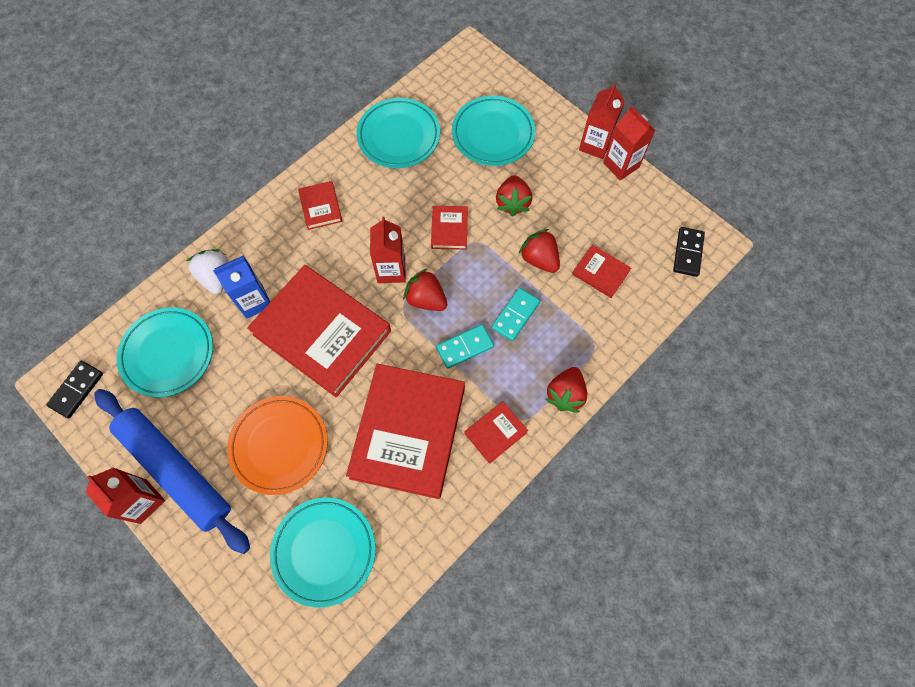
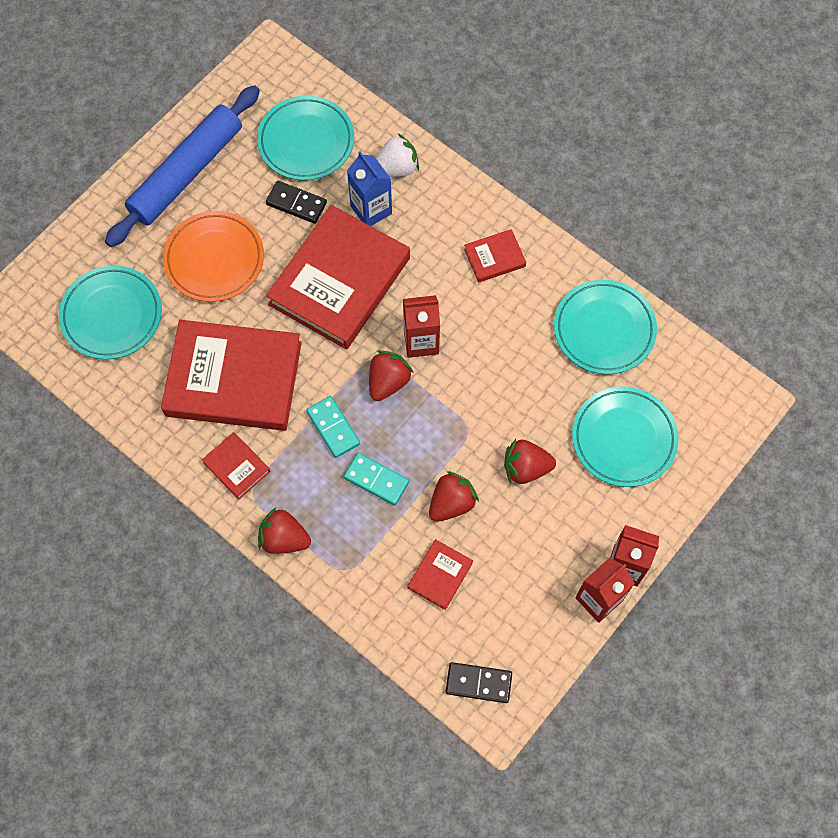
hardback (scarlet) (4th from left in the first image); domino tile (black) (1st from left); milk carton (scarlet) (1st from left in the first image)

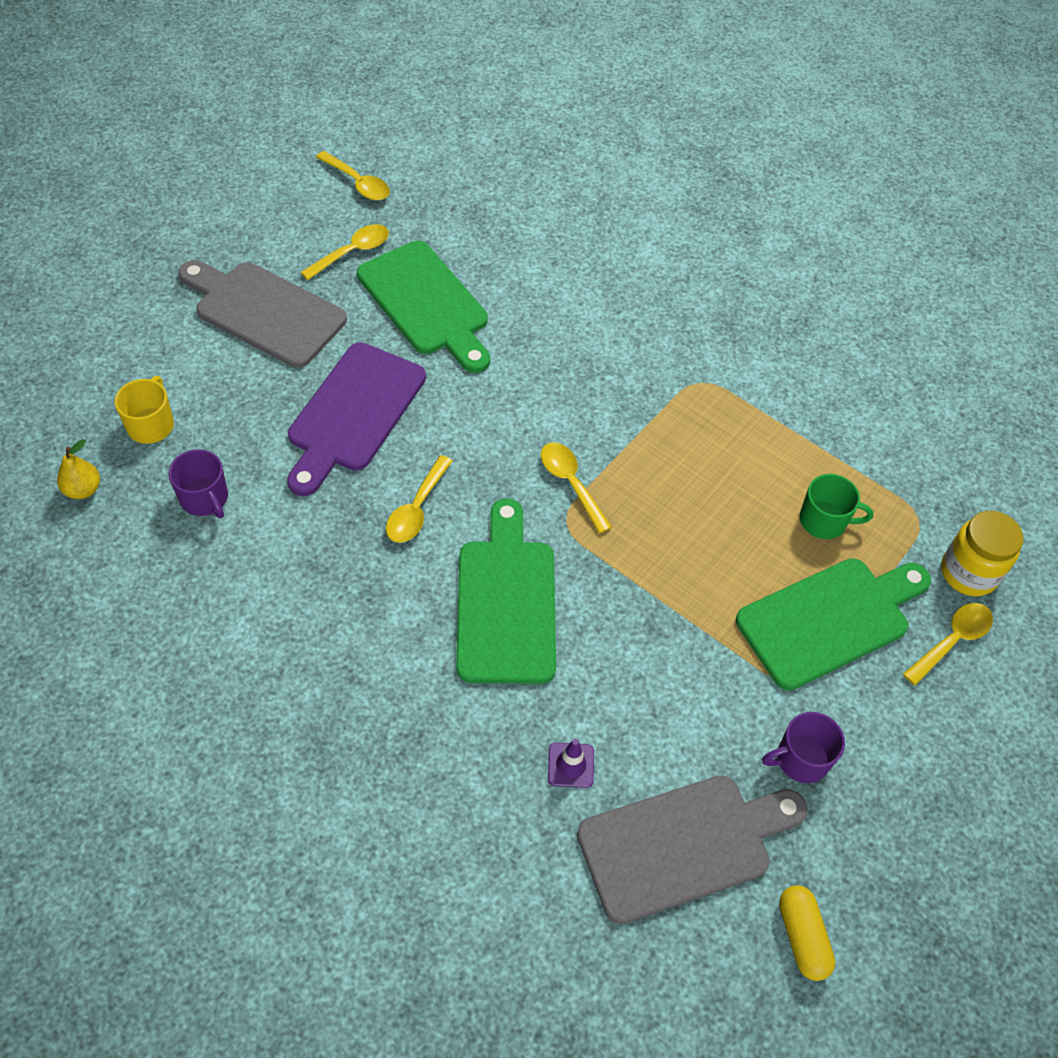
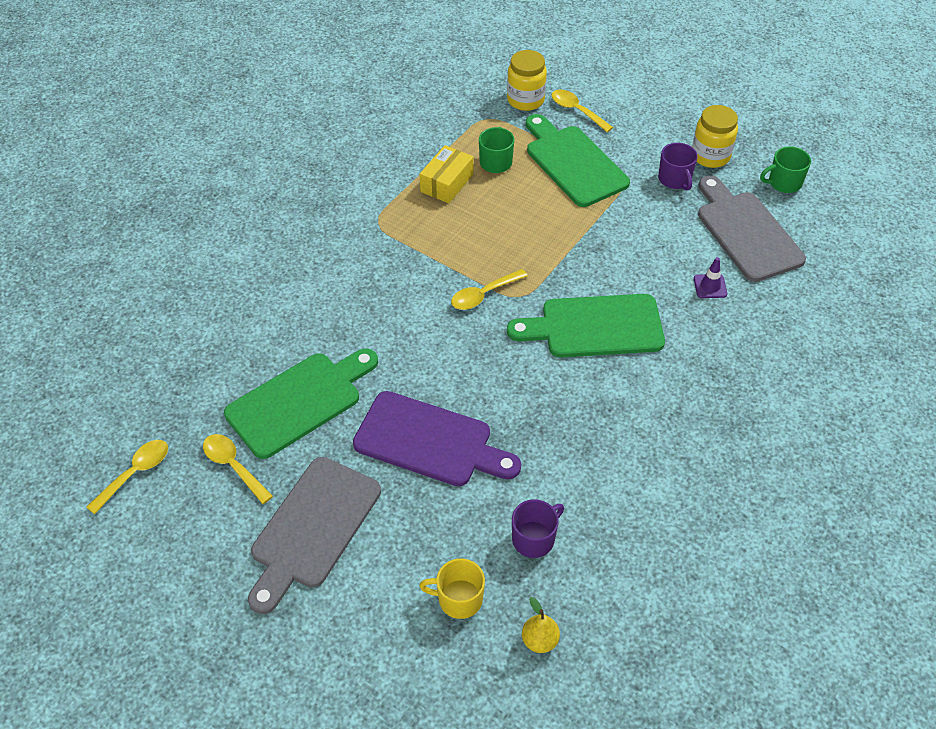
spoon (yellow) (3rd from left in the first image); coffee mug (leaf-green) (2nd from left); jar (yellow) (2nd from left); package (yellow)

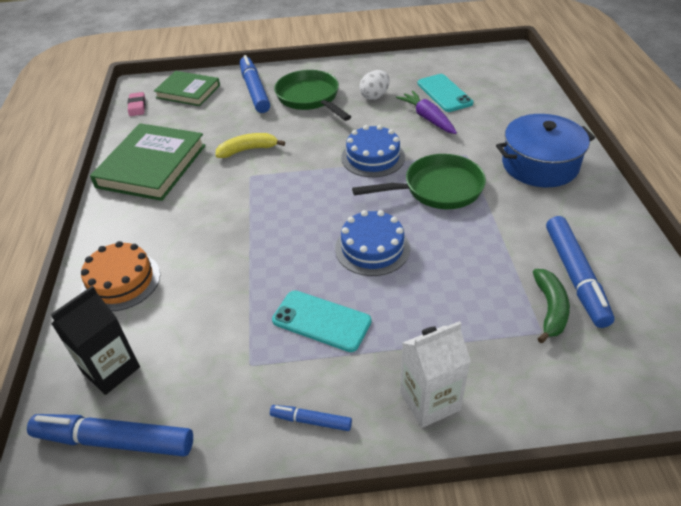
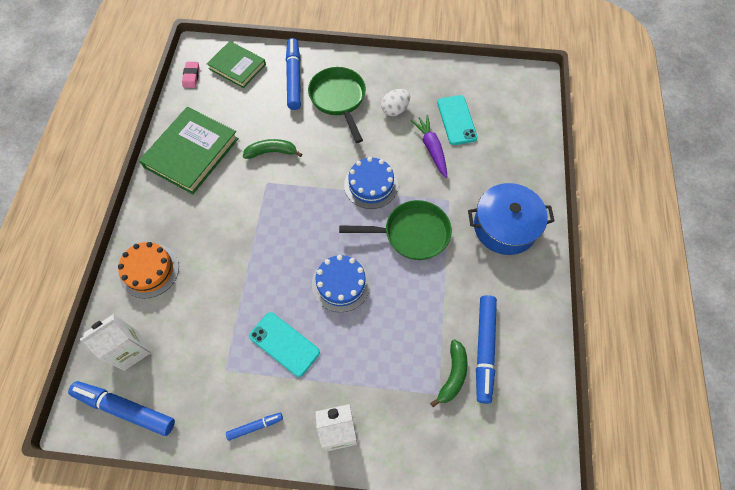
banana fruit (leaf-green) (1st from left); milk carton (pure white) (1st from left); felt pen (royal blue) (2nd from left)

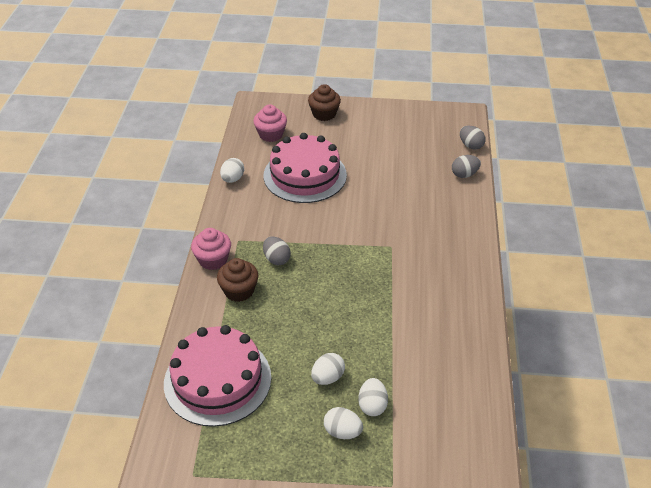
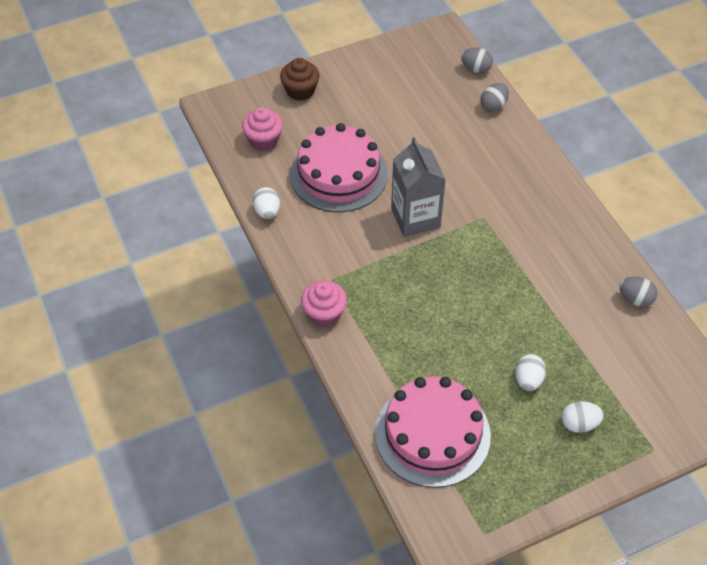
egg shape (ash-grey) (3rd from left); cupcake (russet) (1st from left in the first image); egg shape (pure white) (4th from left in the first image); milk carton (ash-grey)

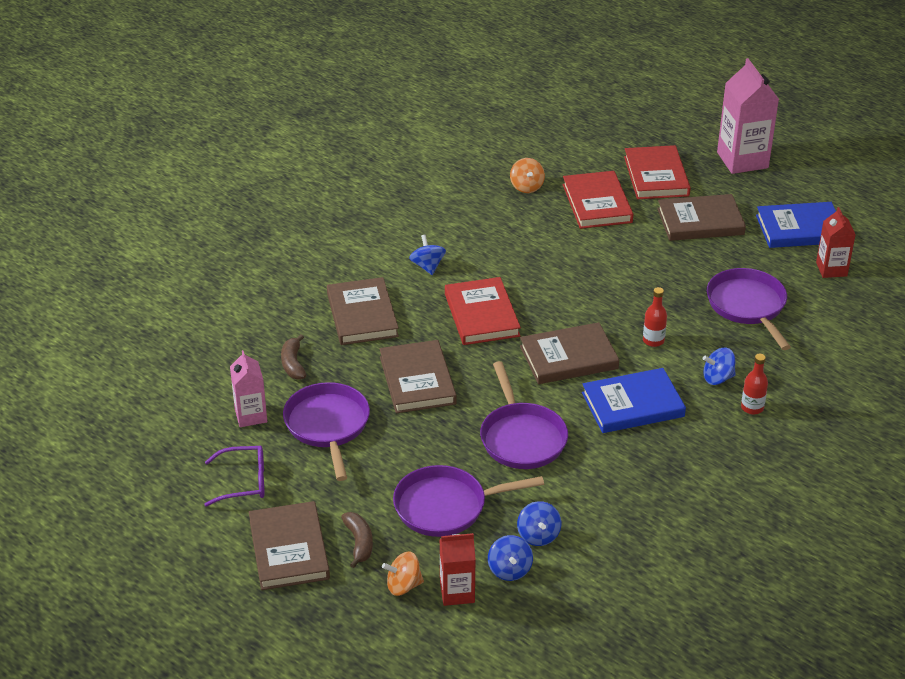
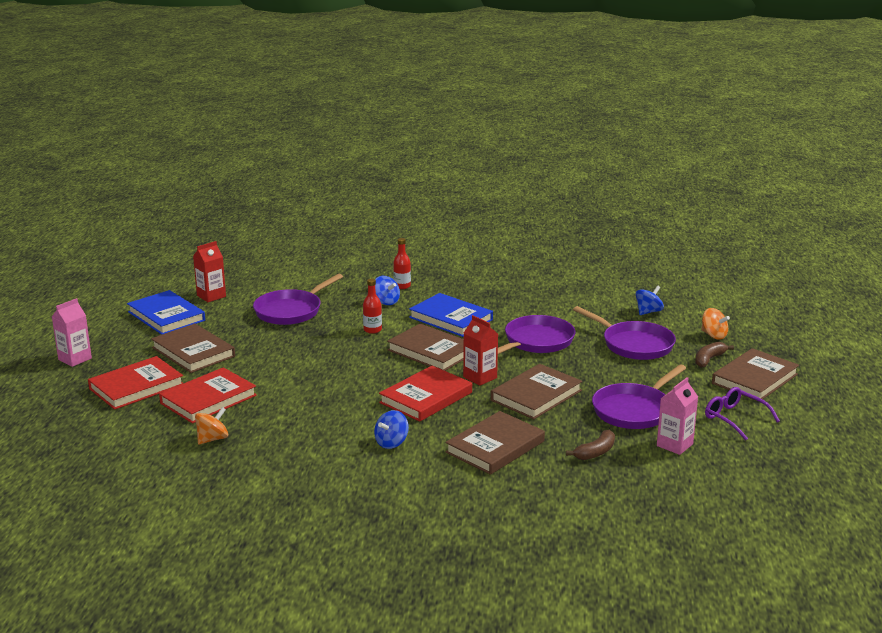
milk carton (pink) (1st from left); whirligig (royal blue) (3rd from left in the first image); milk carton (scarlet) (2nd from left)

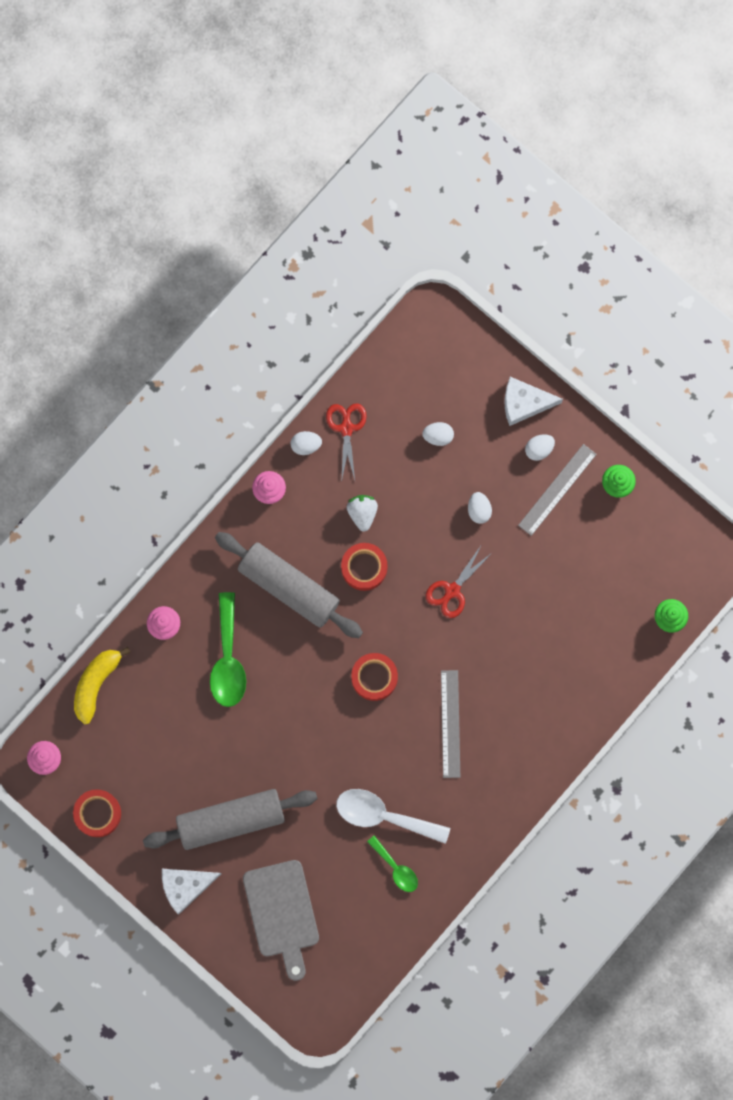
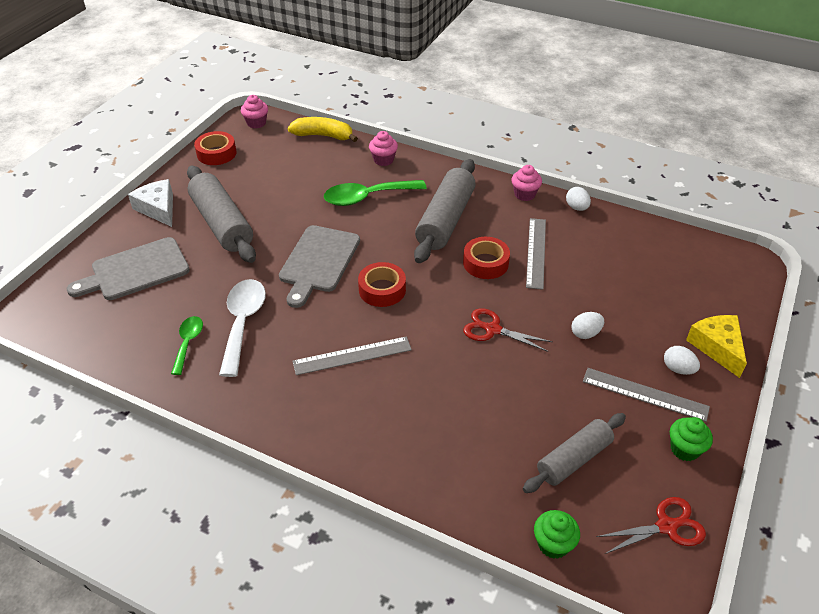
cheese (yellow); scissors (scarlet) (2nd from left); egg shape (pure white) (2nd from left in the first image); straightedge (ash-grey) (2nd from left); spoon (leaf-green) (1st from left); bread board (ash-grey) (2nd from left); dough roller (ash-grey) (3rd from left)

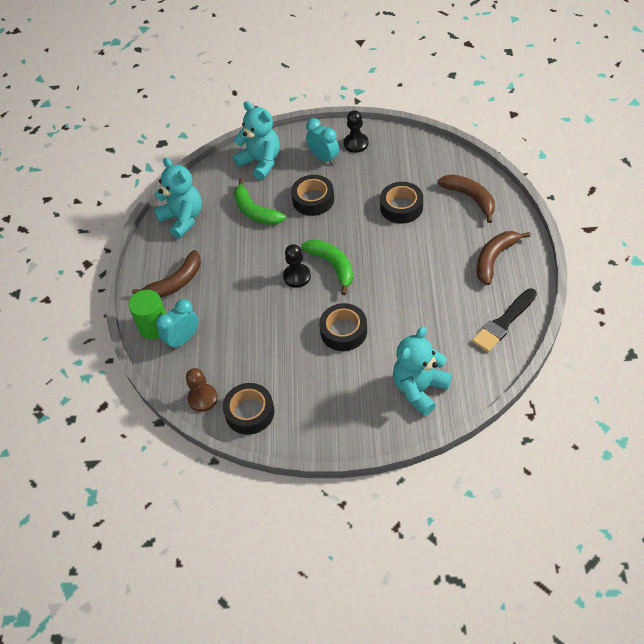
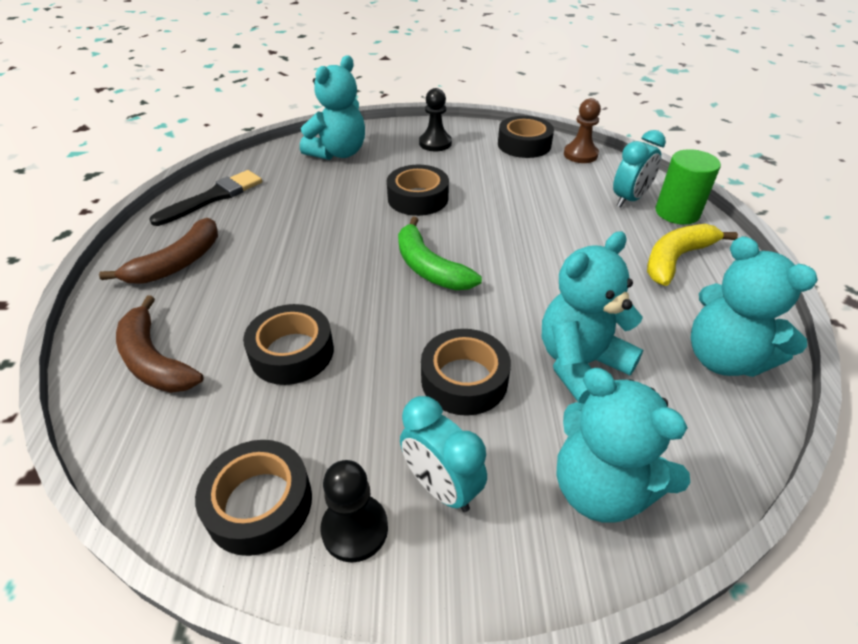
stuffed bear (turquoise) (2nd from left); game pawn (black) (2nd from left); banana fruit (yellow); roll of tape (black) (1st from left)

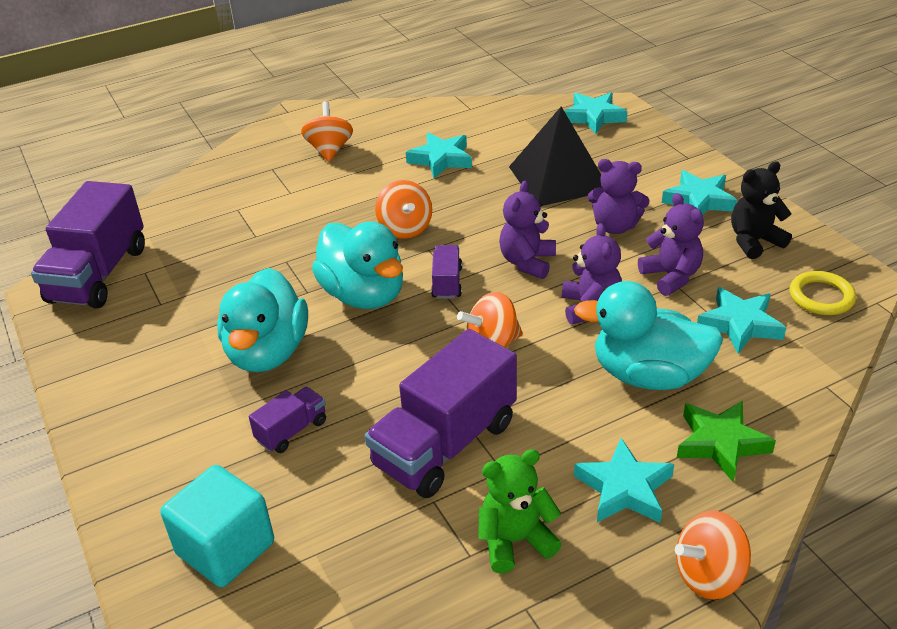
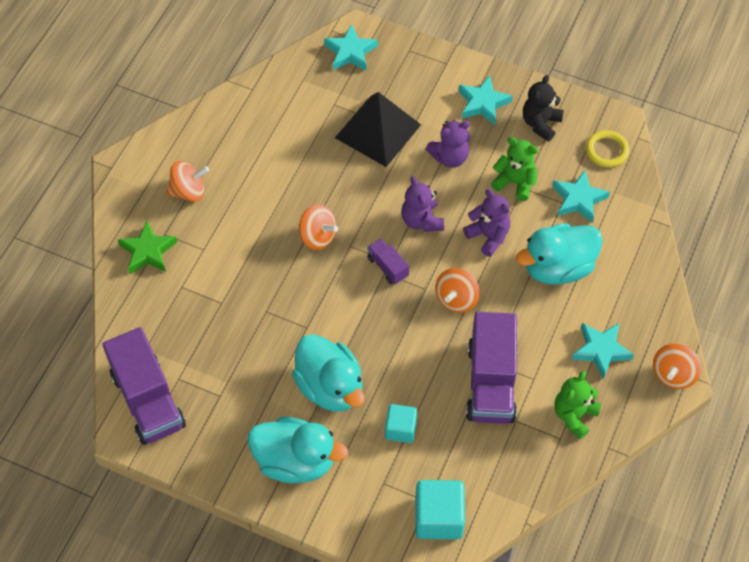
whirligig (bright orange) (1st from left); five-pointed star (turquoise) (1st from left in the first image); stuffed bear (leaf-green) (1st from left); duck (turquoise) (1st from left); cube (turquoise) (1st from left); five-pointed star (leaf-green)

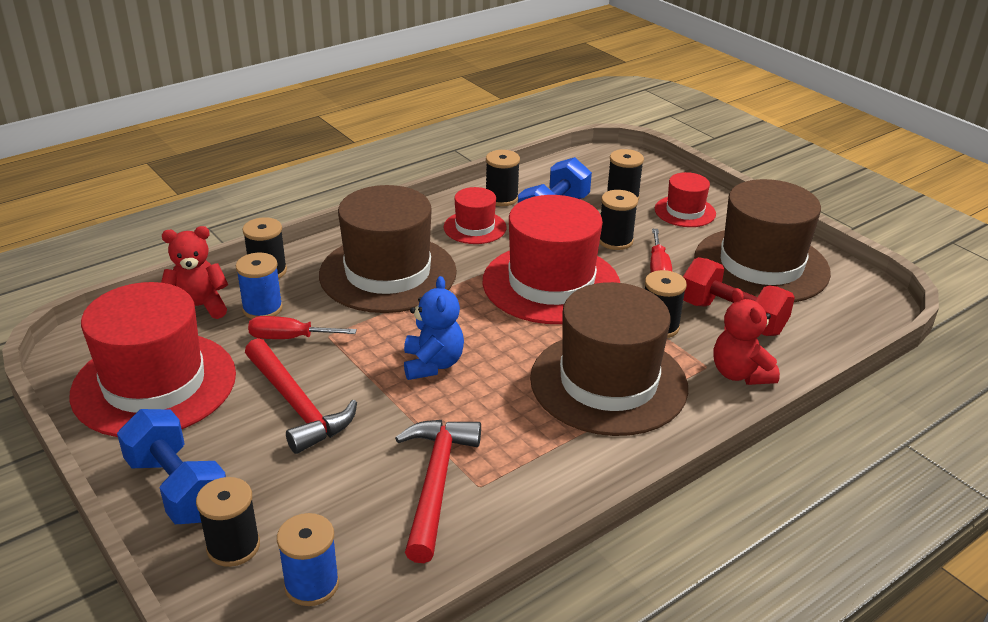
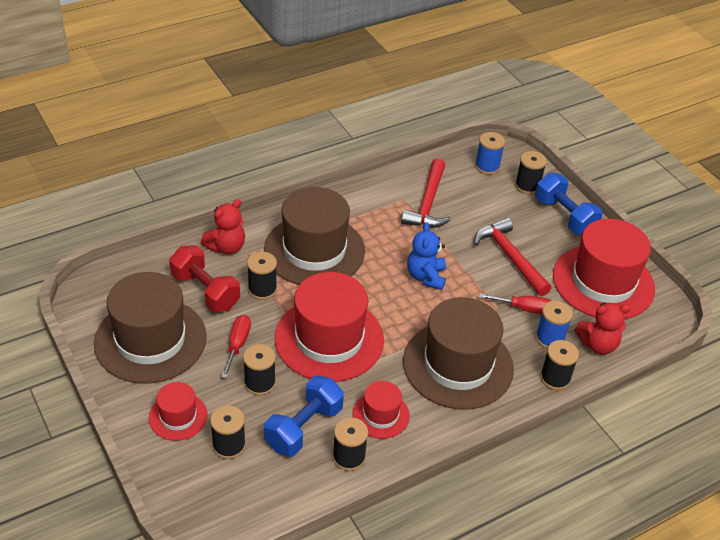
stuffed bear (scarlet) (1st from left)

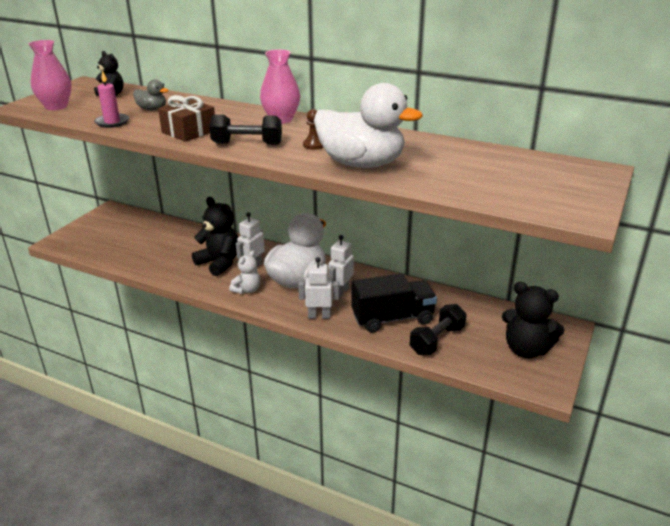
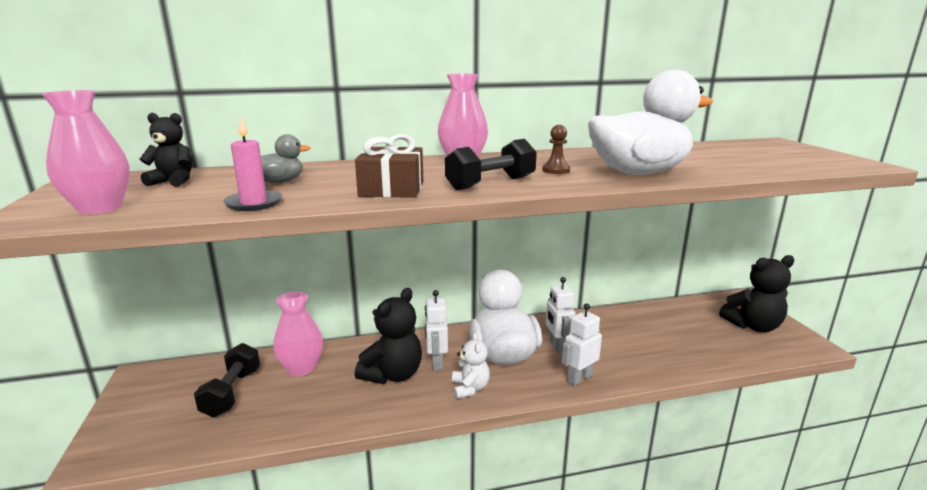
stuffed bear (black) (2nd from left); toy truck (black); dumbbell (black) (1st from left); tall vase (pink) (2nd from left)

